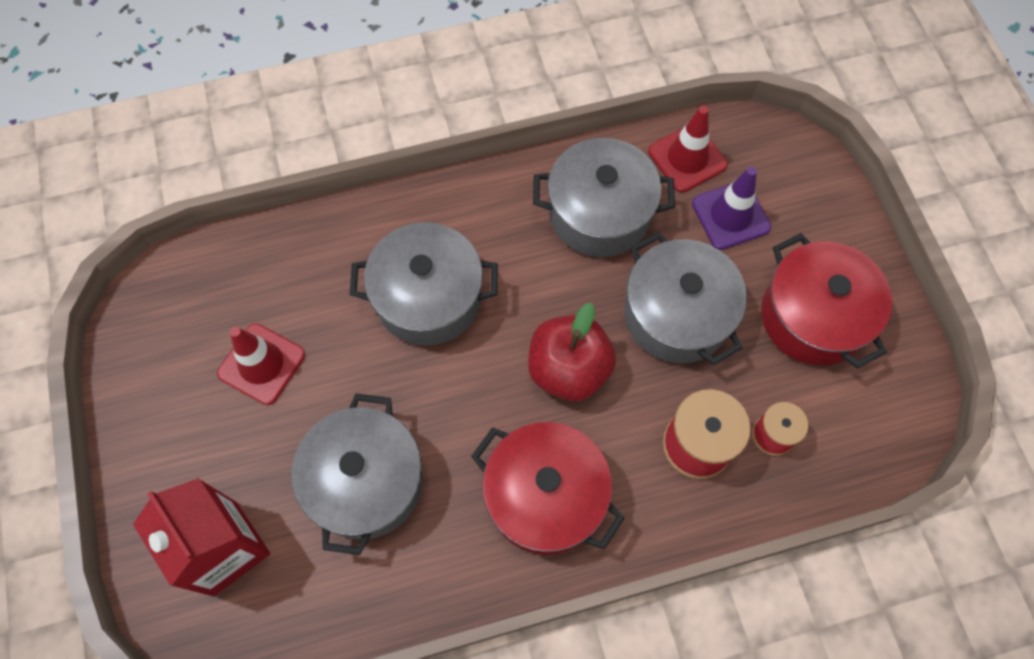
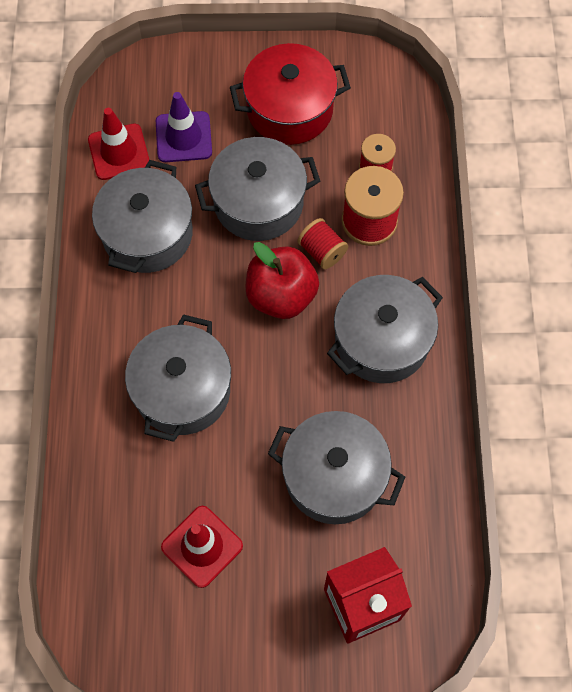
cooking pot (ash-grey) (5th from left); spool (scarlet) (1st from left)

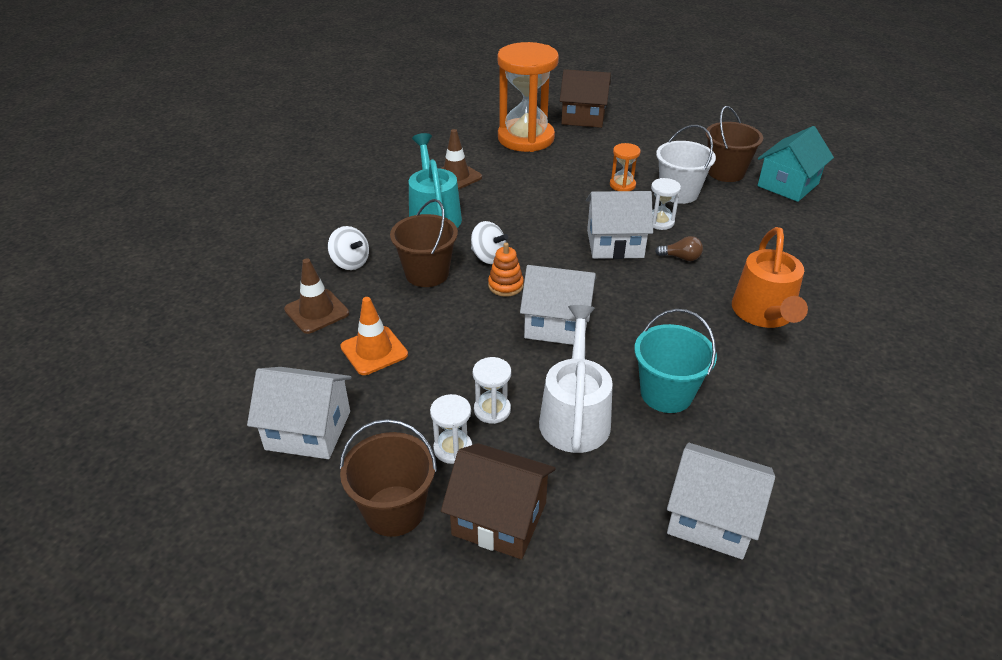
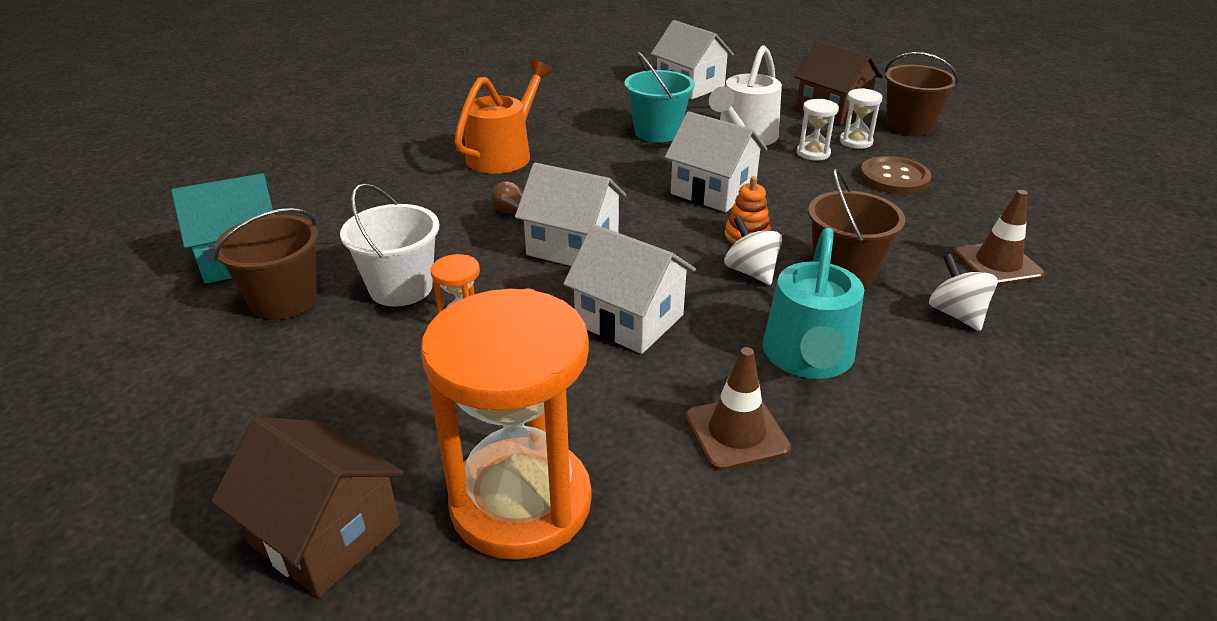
sand timer (pure white) (3rd from left in the first image); safety cone (bright orange); cottage (pure white) (2nd from left); sewing button (russet)

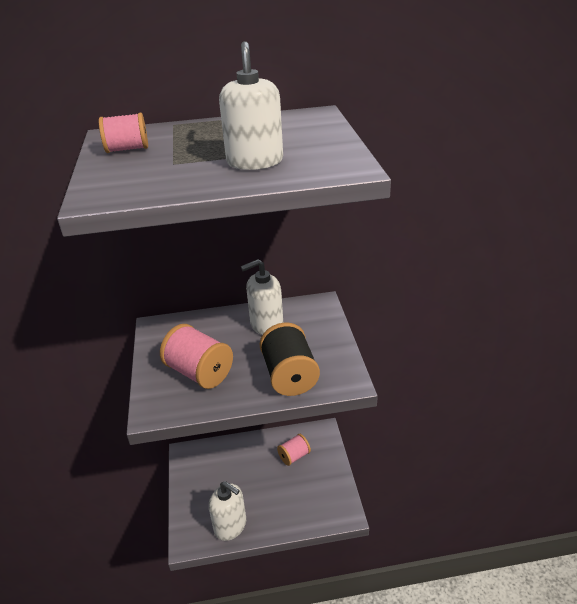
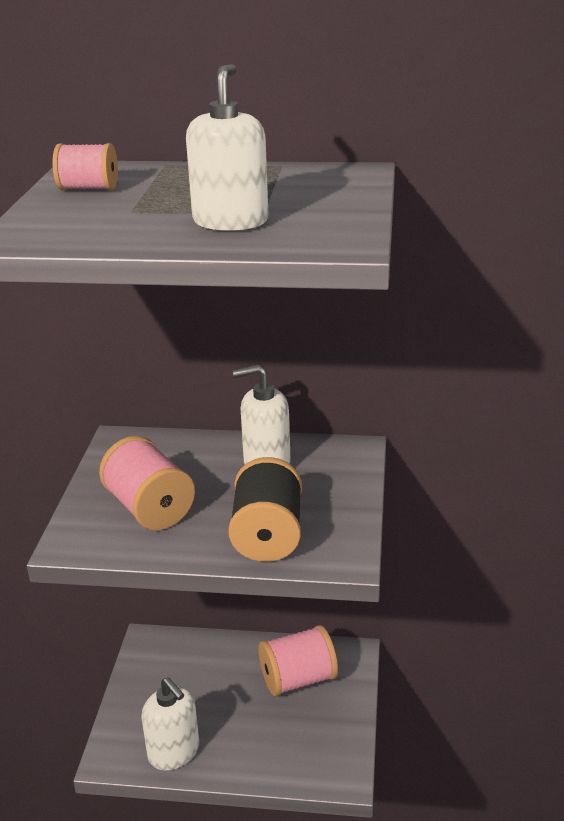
spool (pink) (3rd from left)

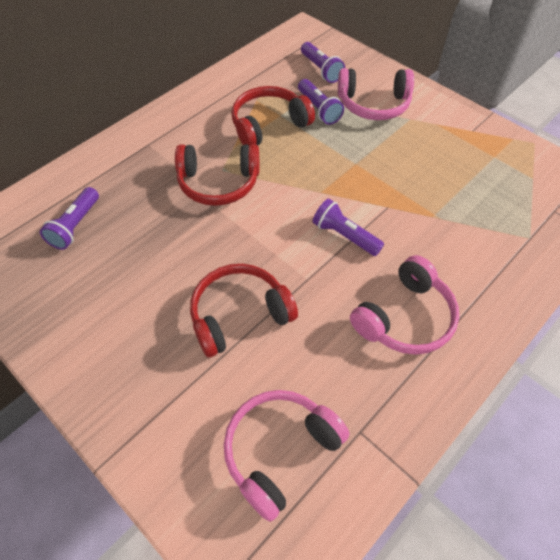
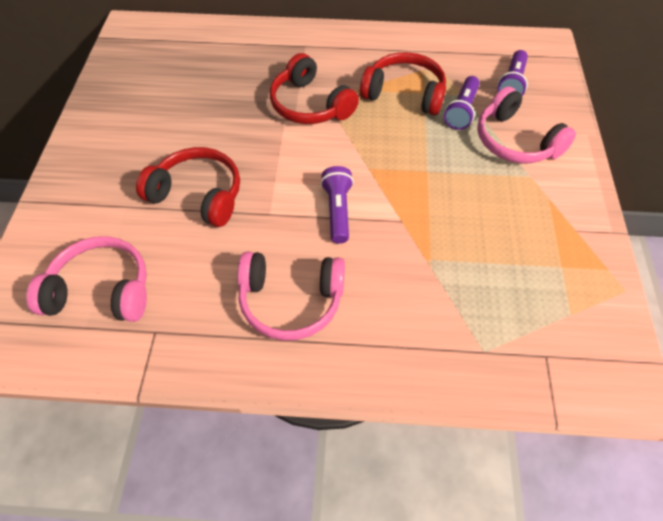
flashlight (royal purple) (1st from left in the first image)

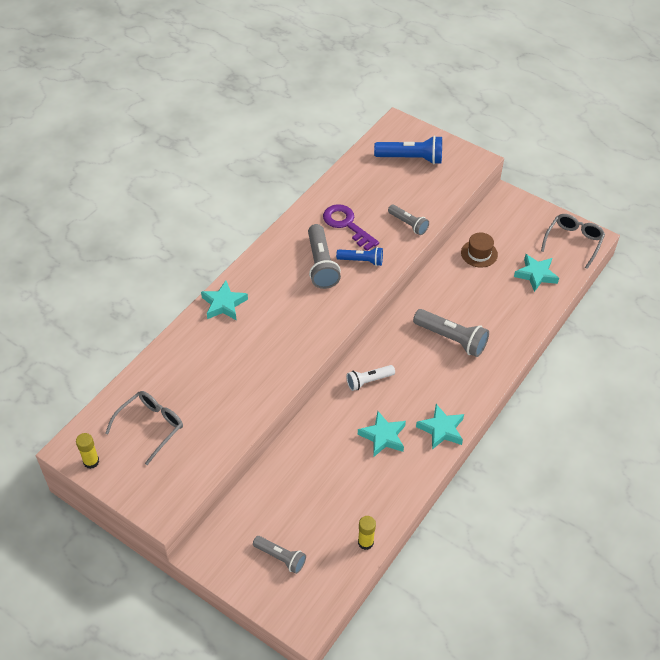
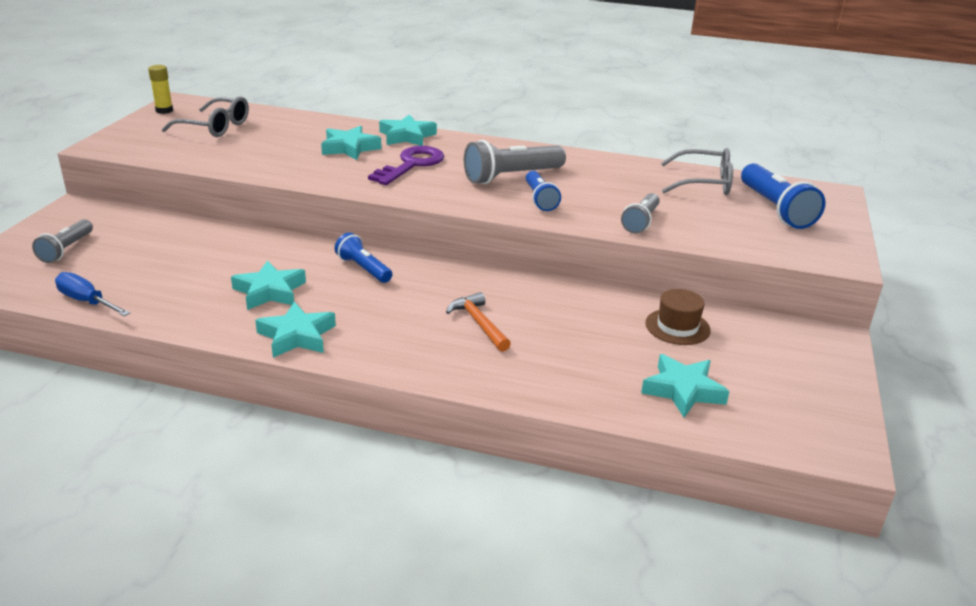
latchkey (royal purple); glasses (ash-grey) (2nd from left); carpenter's hammer (bright orange); flashlight (royal blue) (1st from left); flat screwdriver (royal blue); five-pointed star (turquoise) (3rd from left)

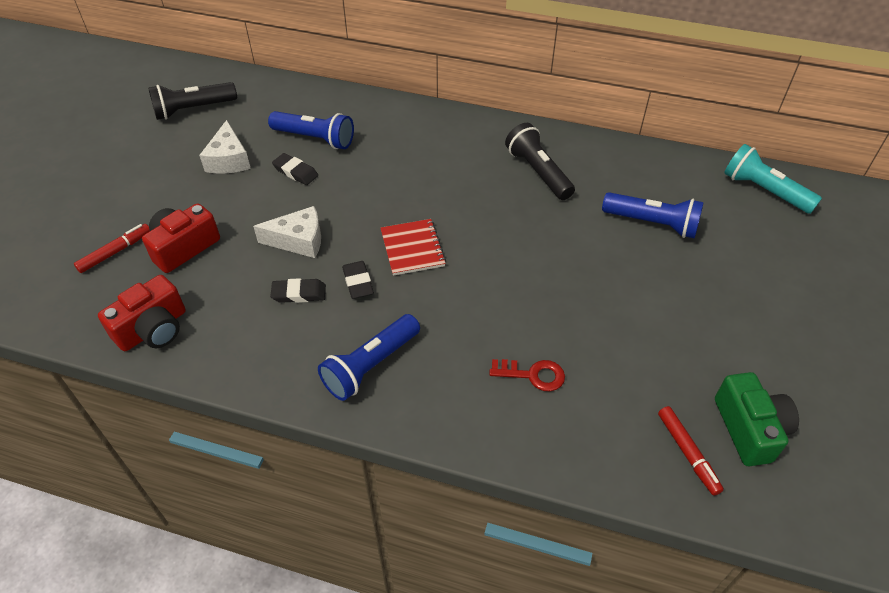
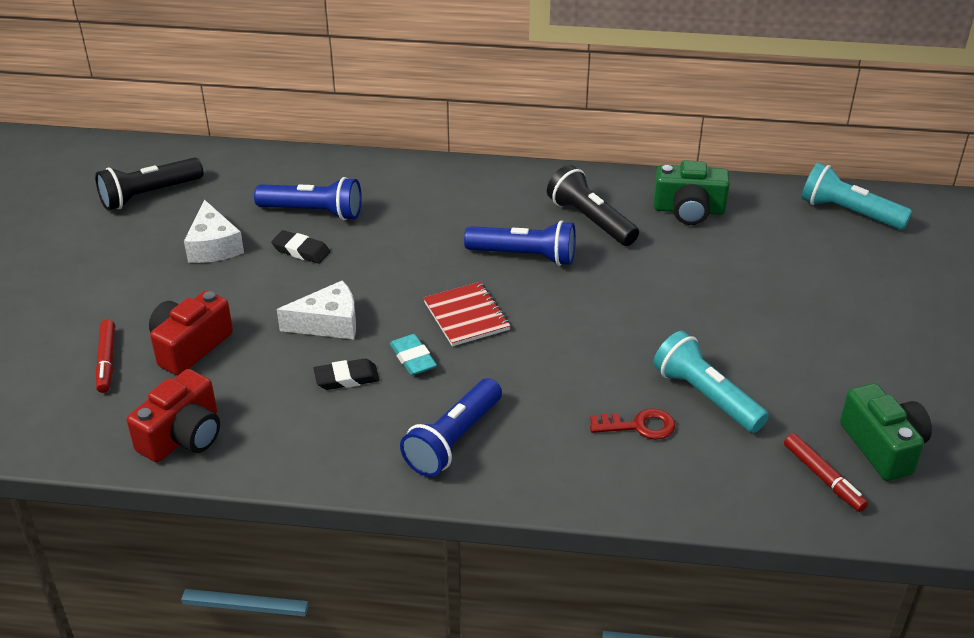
flashlight (royal blue) (3rd from left); felt pen (scarlet) (1st from left); eraser (turquoise); compact camera (leaf-green) (1st from left); flashlight (turquoise) (1st from left)

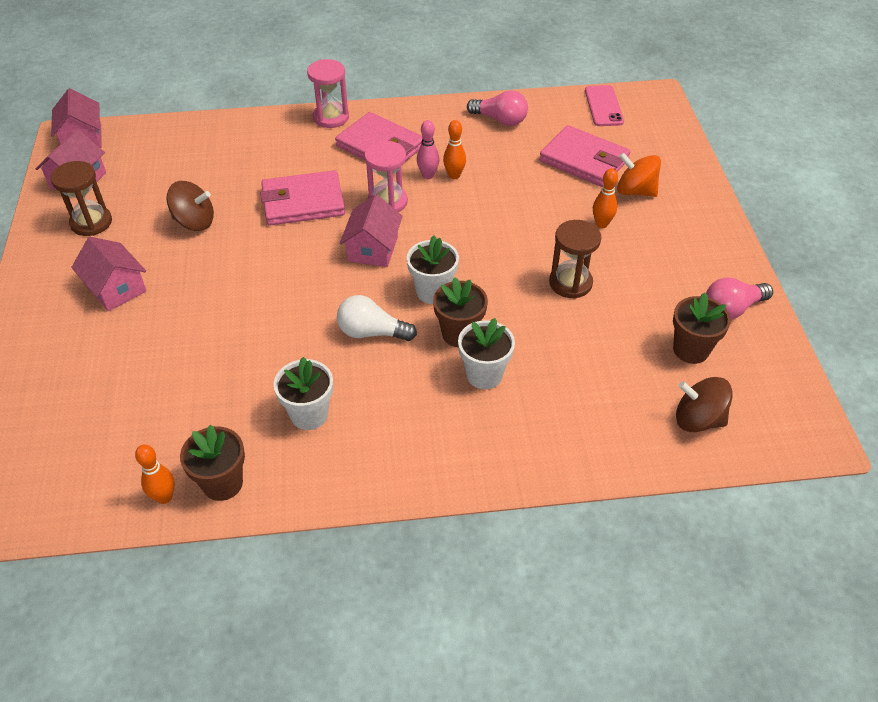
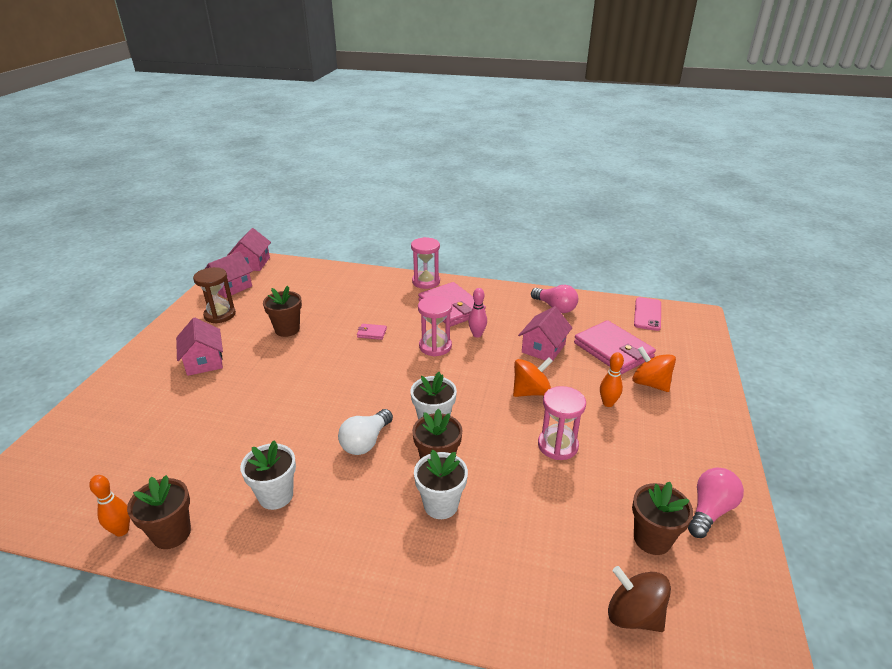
bowling pin (bright orange) (2nd from left in the first image); billfold (pink) (1st from left); plant pot (russet) (2nd from left); cottage (pink) (4th from left); sand timer (pink) (3rd from left); lightbulb (pink) (2nd from left); lightbulb (pure white); whirligig (bright orange) (1st from left)

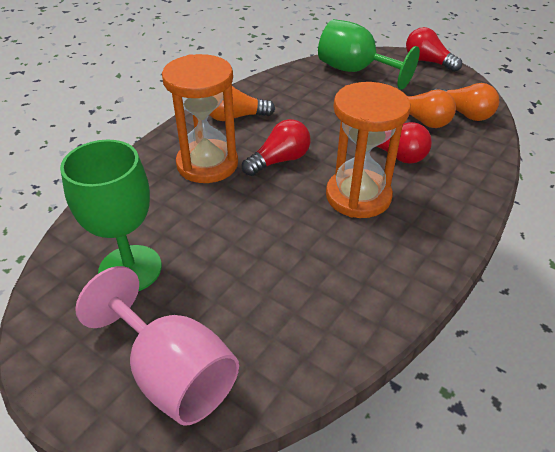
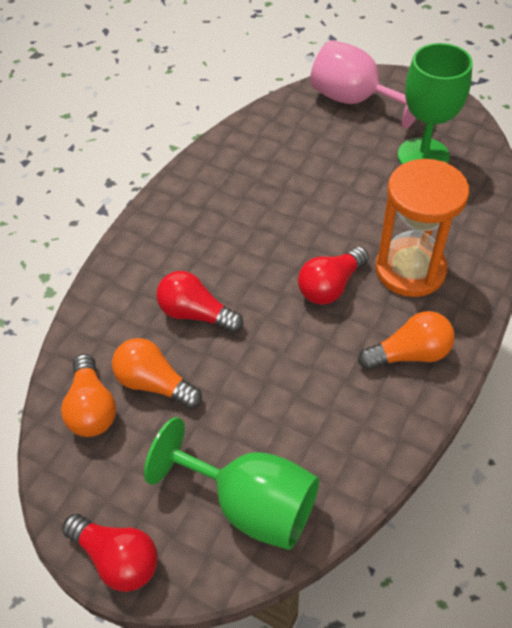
sand timer (bright orange) (2nd from left in the first image); lightbulb (bright orange) (1st from left)

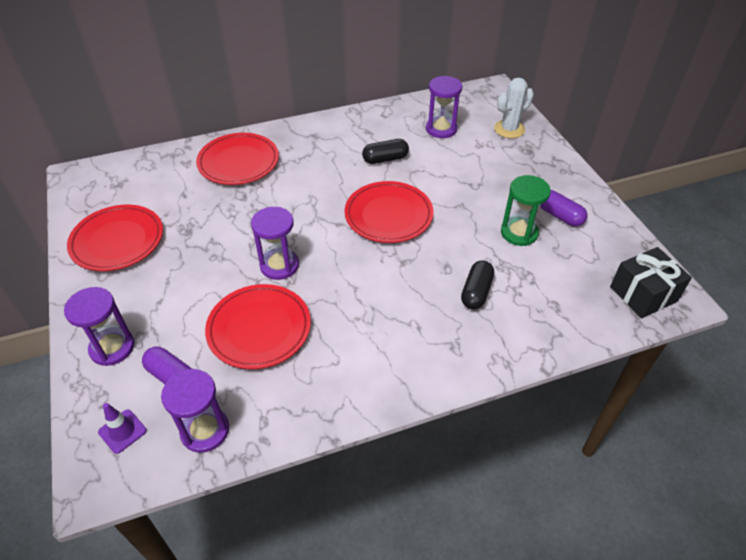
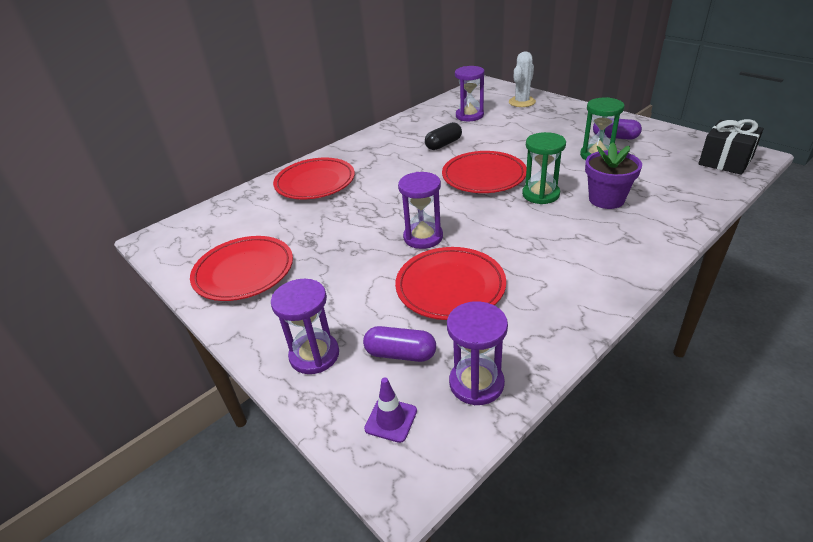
plant pot (royal purple); sand timer (leaf-green) (1st from left)

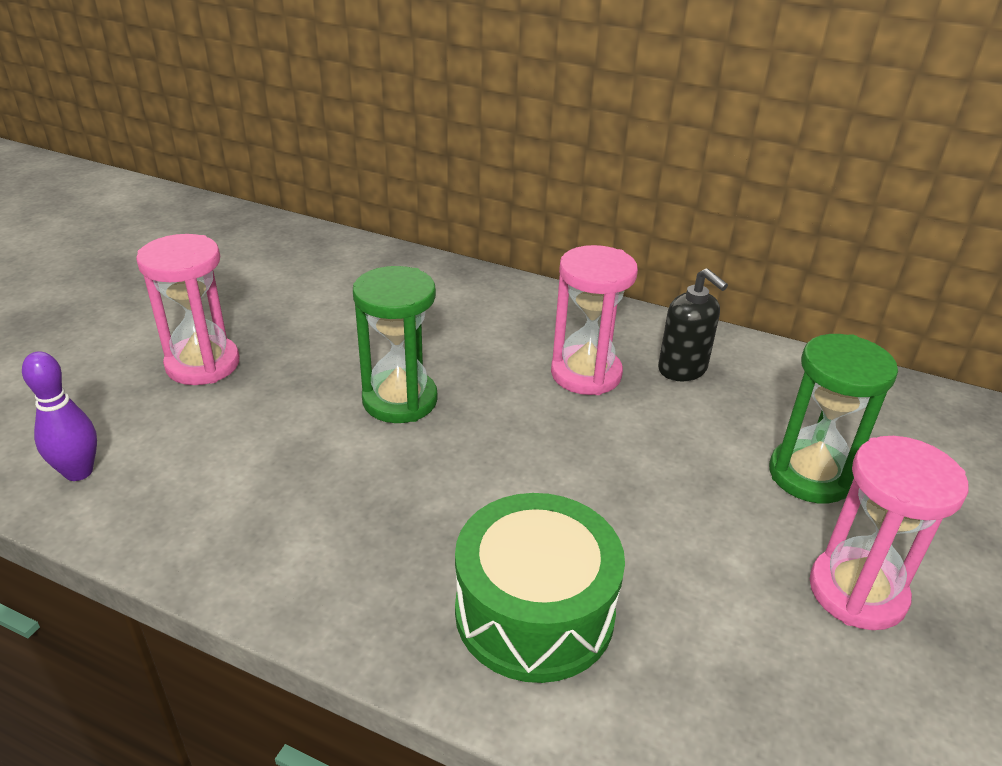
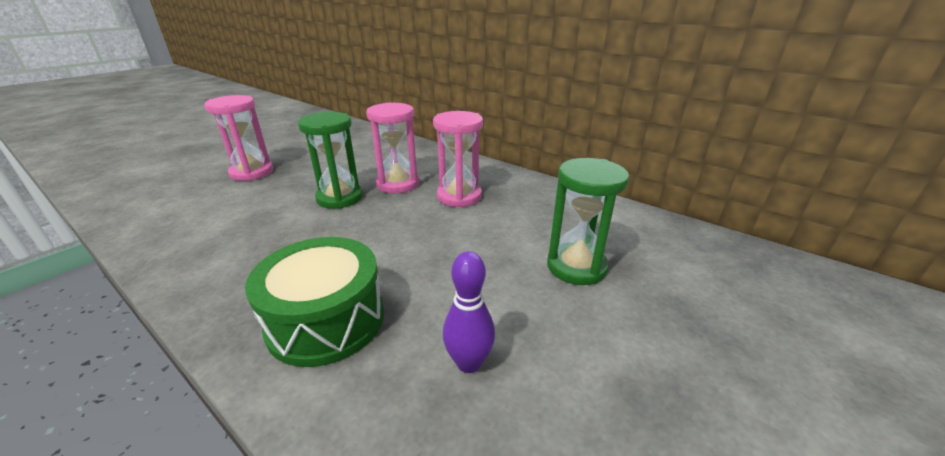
pump bottle (black); bowling pin (royal purple); sand timer (pink) (2nd from left)

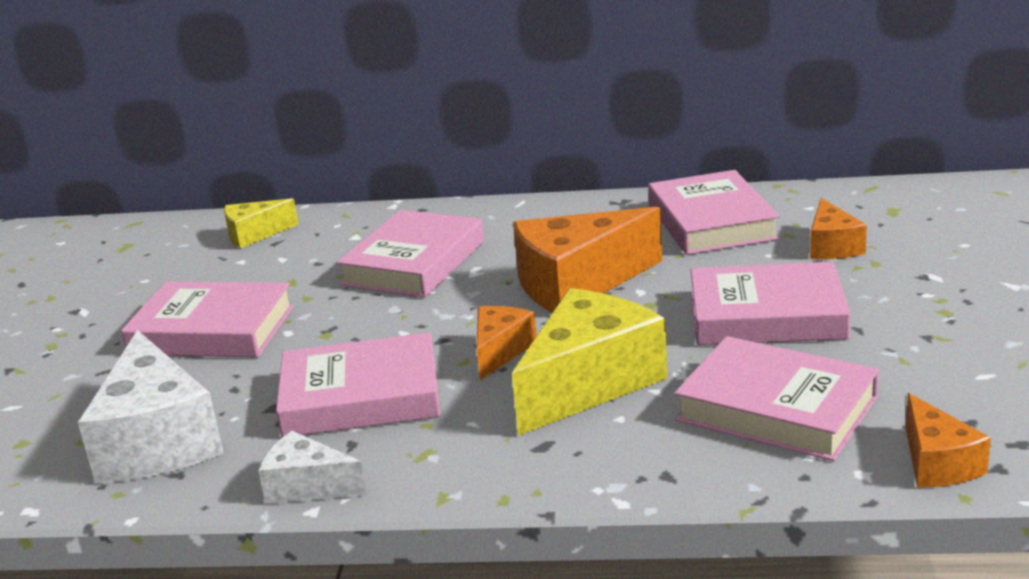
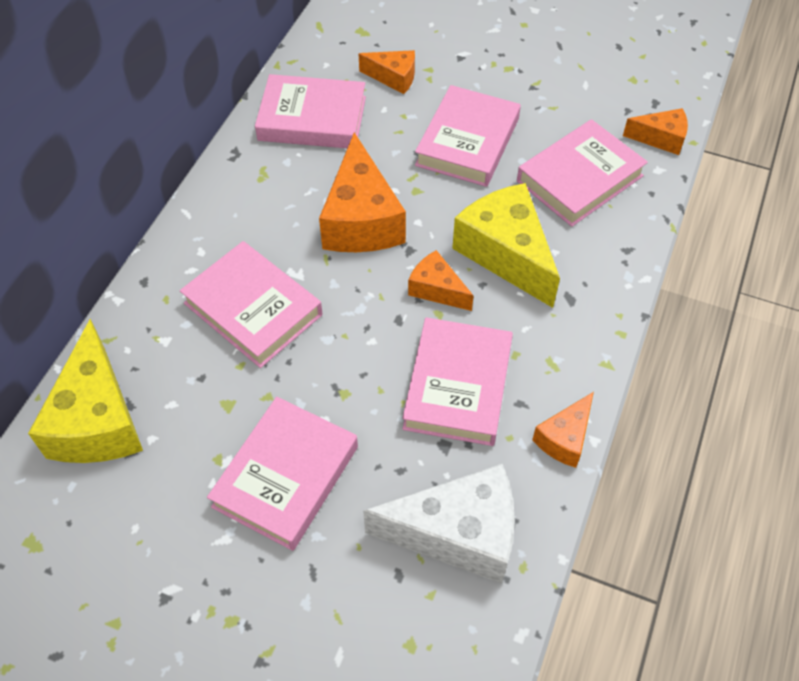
cheese (yellow) (1st from left); cheese (bright orange) (4th from left)

